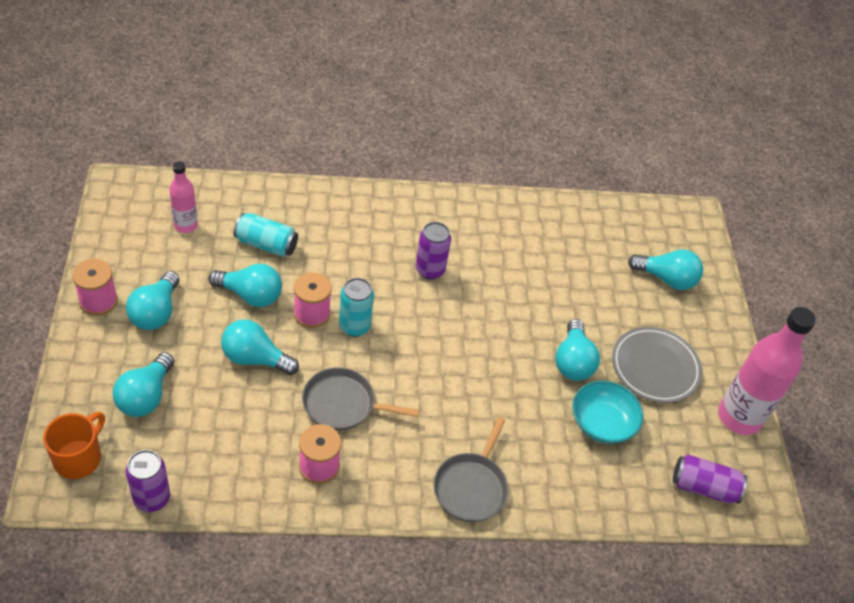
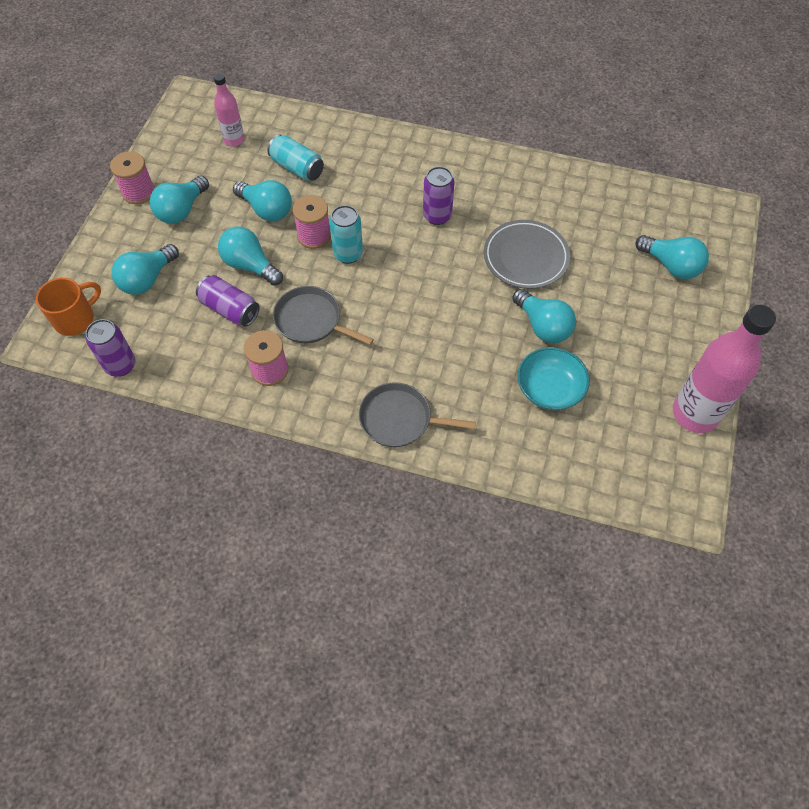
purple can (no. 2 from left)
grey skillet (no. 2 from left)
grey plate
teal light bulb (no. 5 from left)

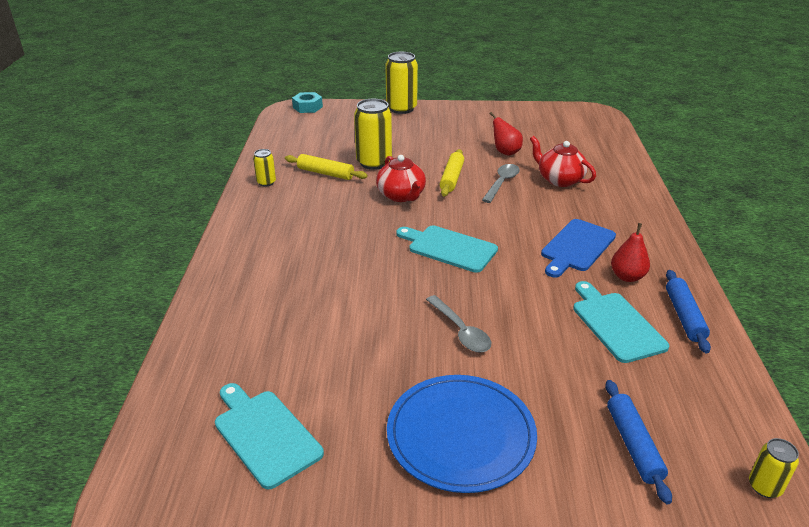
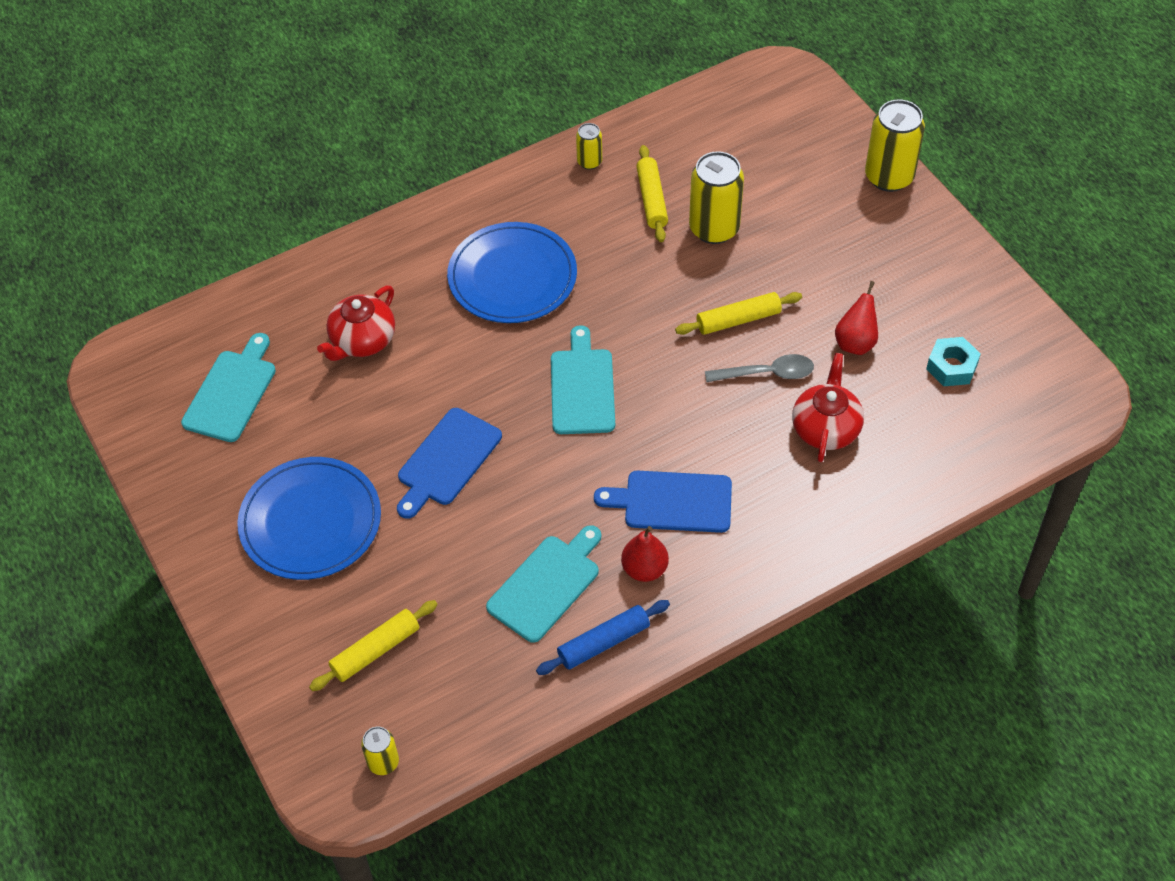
yellow dough roller (no. 1 from left)
red teapot (no. 1 from left)
blue bread board (no. 1 from left)
blue plate (no. 2 from left)
teal nut

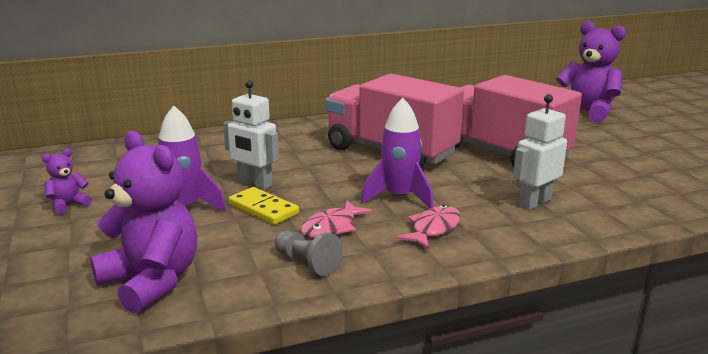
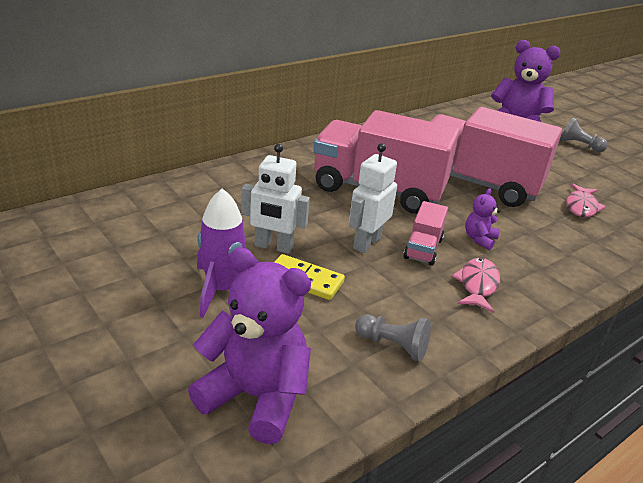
pure white robot (no. 2 from left)
rose-pink toy truck (no. 2 from left)
purple stuffed bear (no. 2 from left)
grey game pawn (no. 2 from left)
rose-pink toy fish (no. 2 from left)

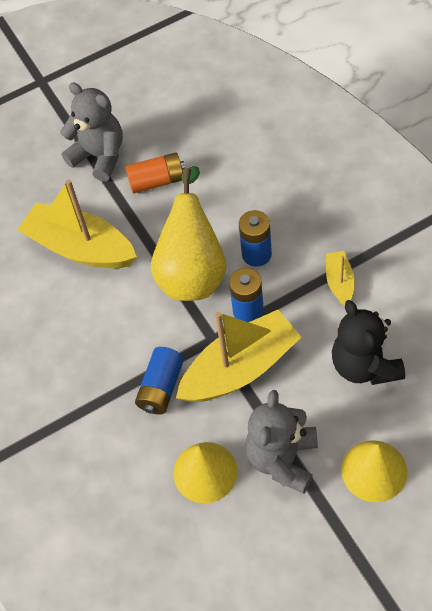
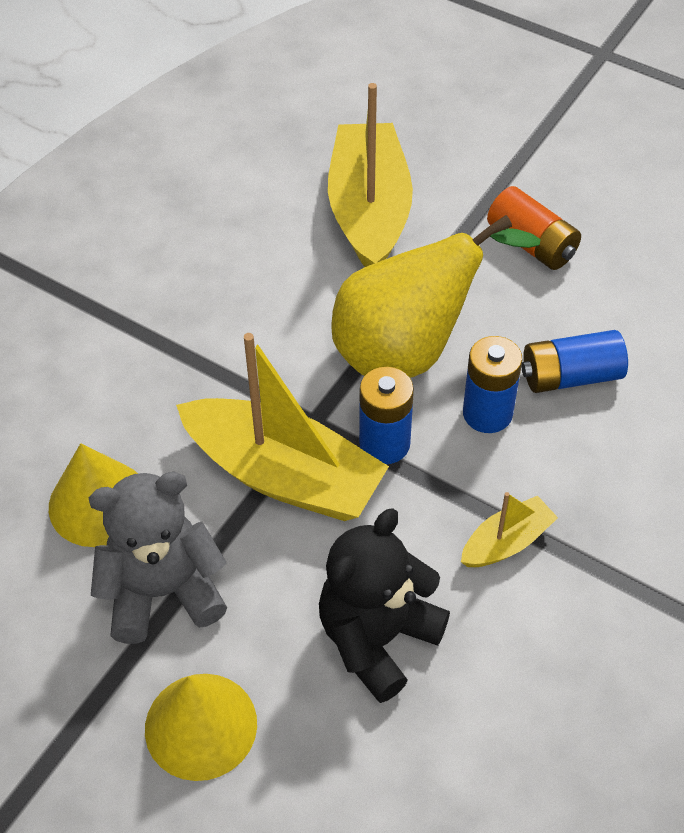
blue battery (no. 3 from left)
grey stuffed bear (no. 1 from left in the first image)

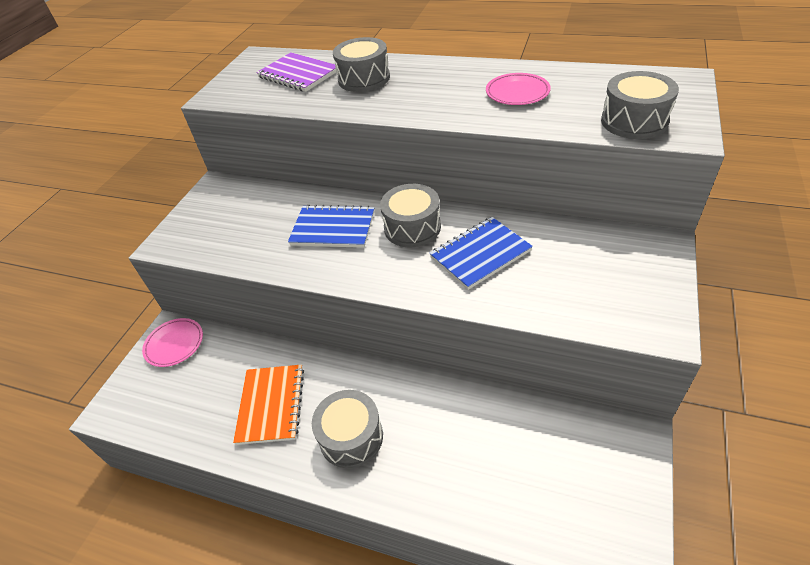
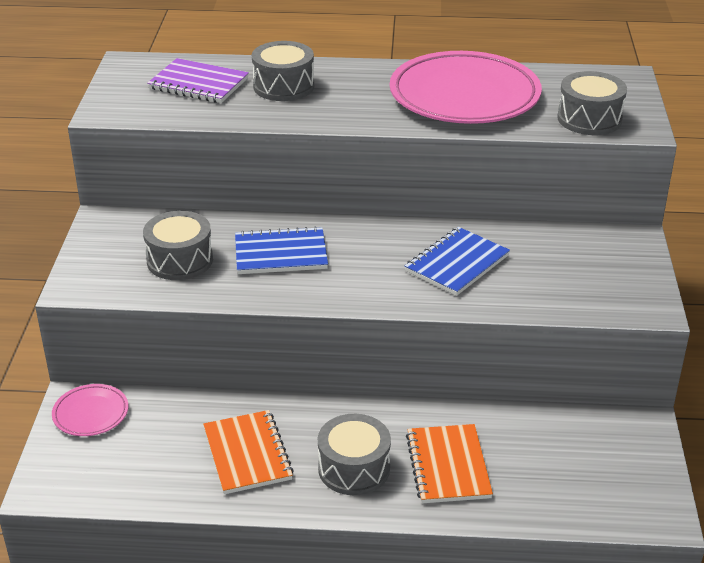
grey drum (no. 1 from left)
rose-pink plate (no. 2 from left)
orange notepad (no. 2 from left)

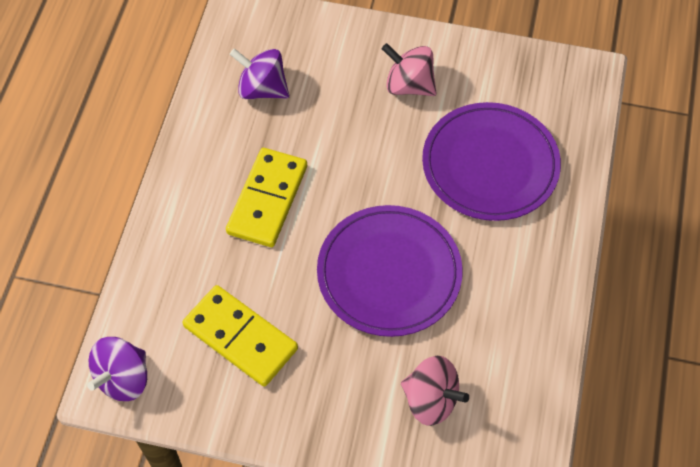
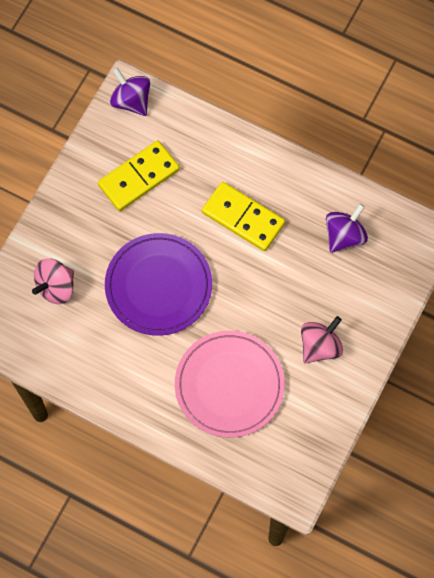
rose-pink plate

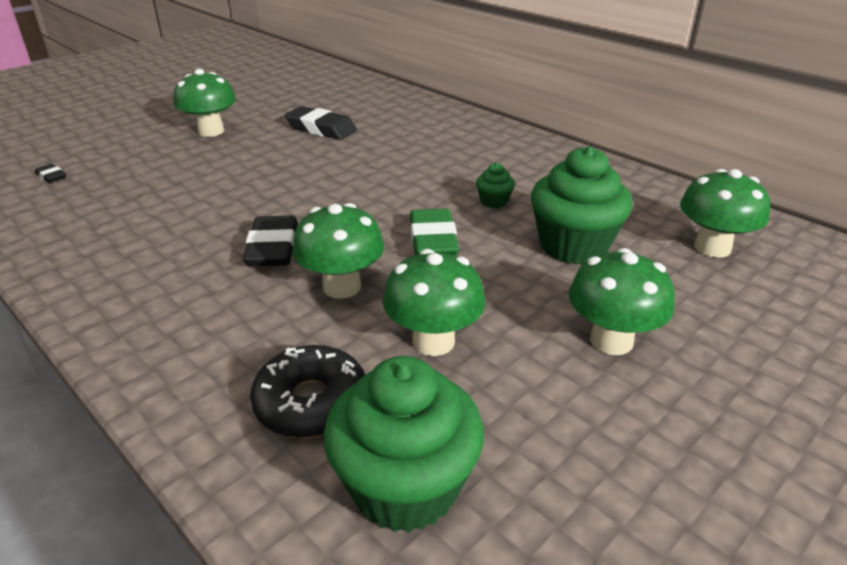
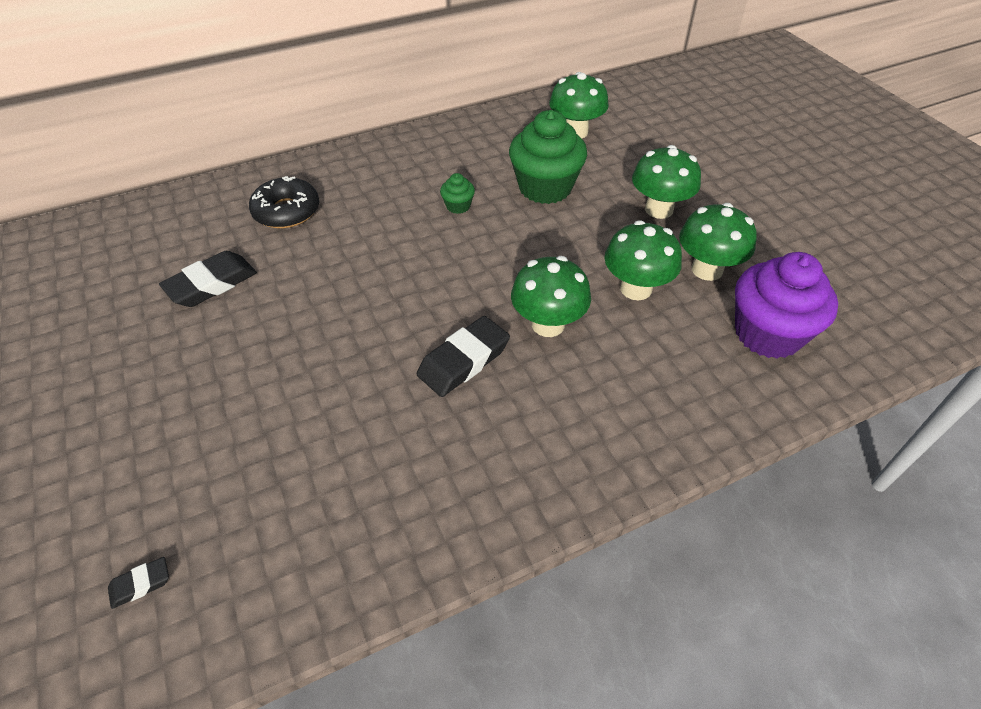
jet-black glazed donut
jet-black gum eraser (no. 3 from left)
emerald mushroom (no. 5 from left)
purple muffin
emerald gum eraser

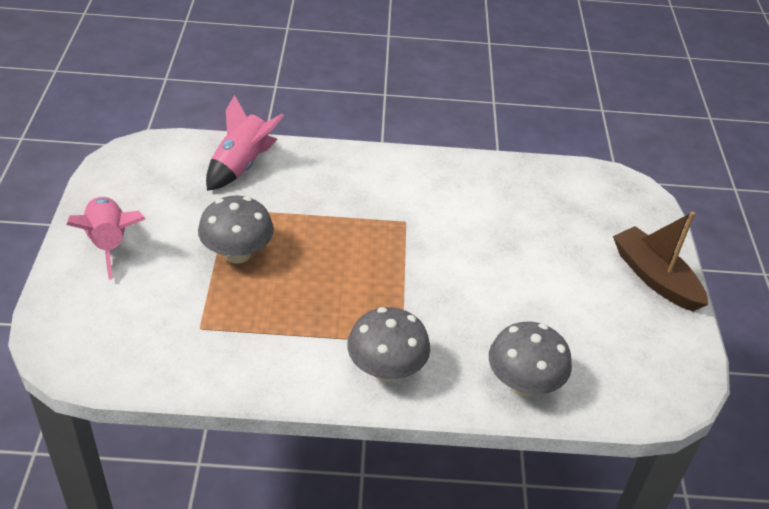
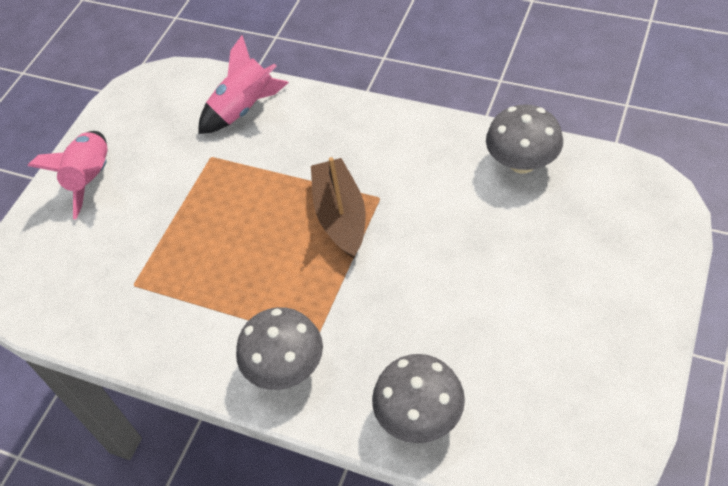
brown toy boat
grey mushroom (no. 3 from left)

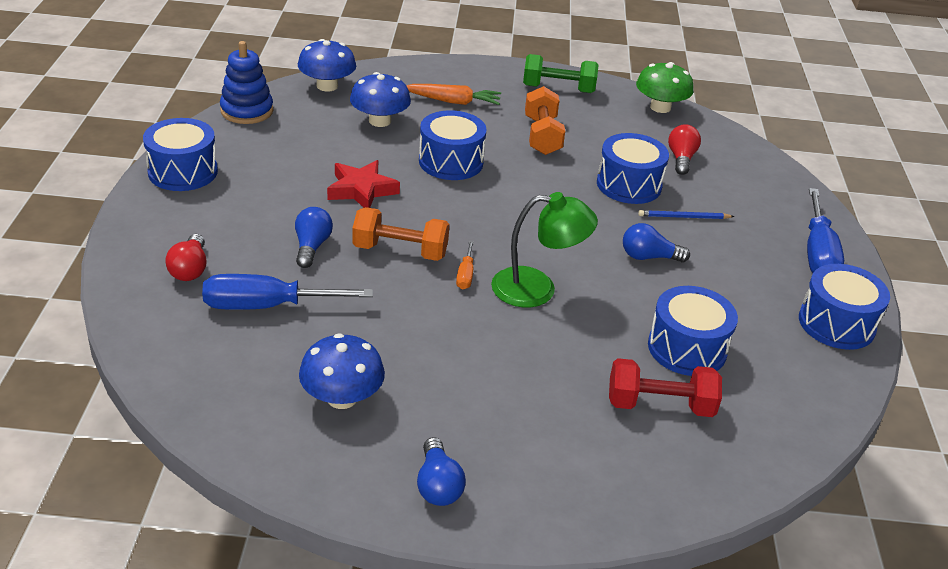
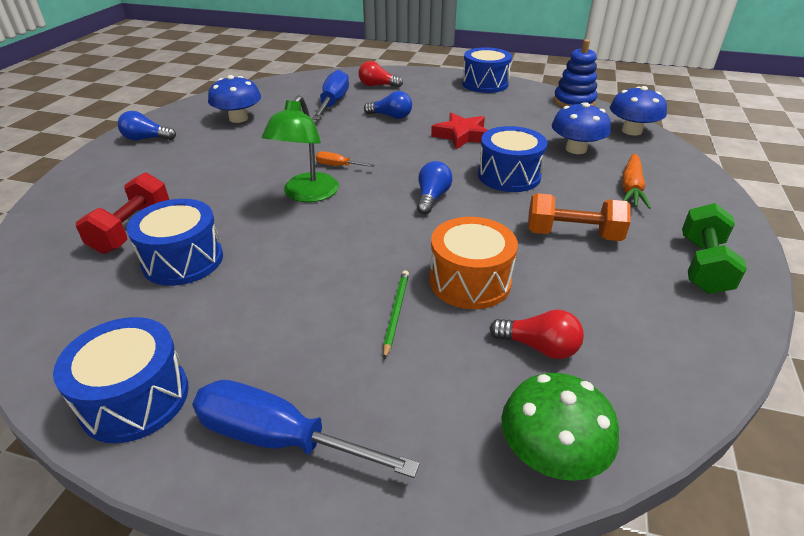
emerald lead pencil
blue light bulb (no. 3 from left)
orange drum
emerald mushroom
orange hand weight (no. 1 from left in the first image)

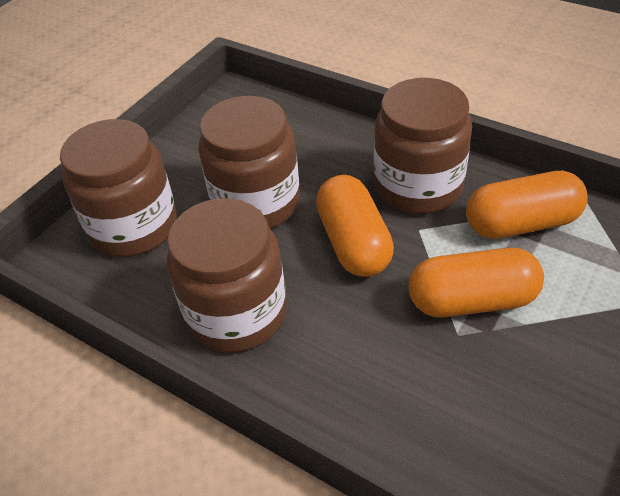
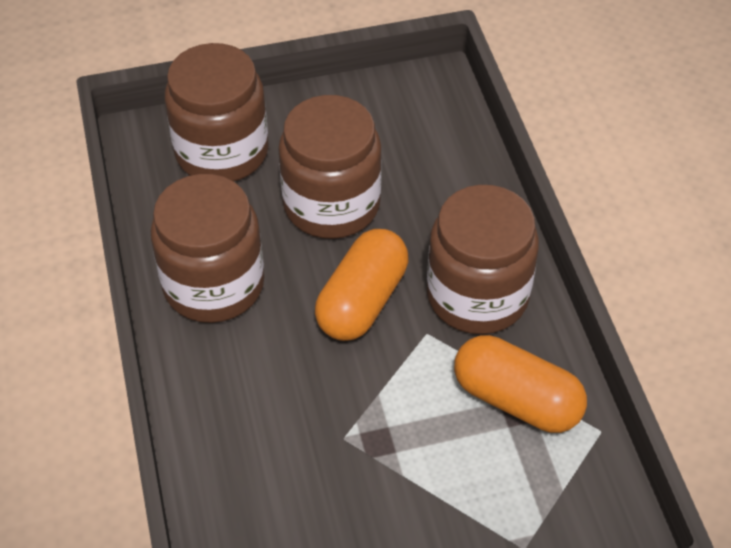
orange capsule (no. 2 from left in the first image)

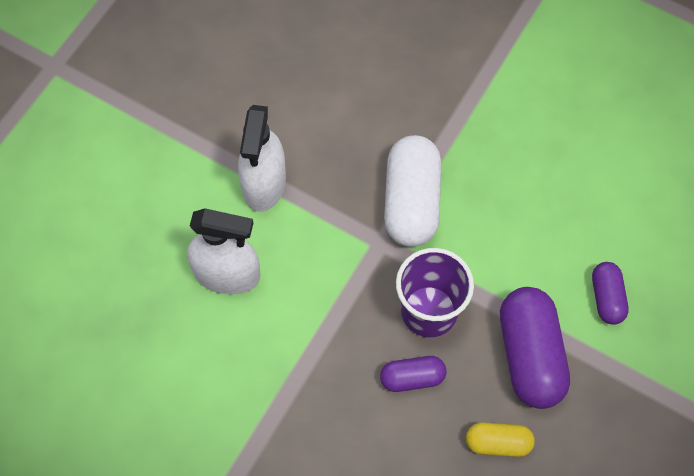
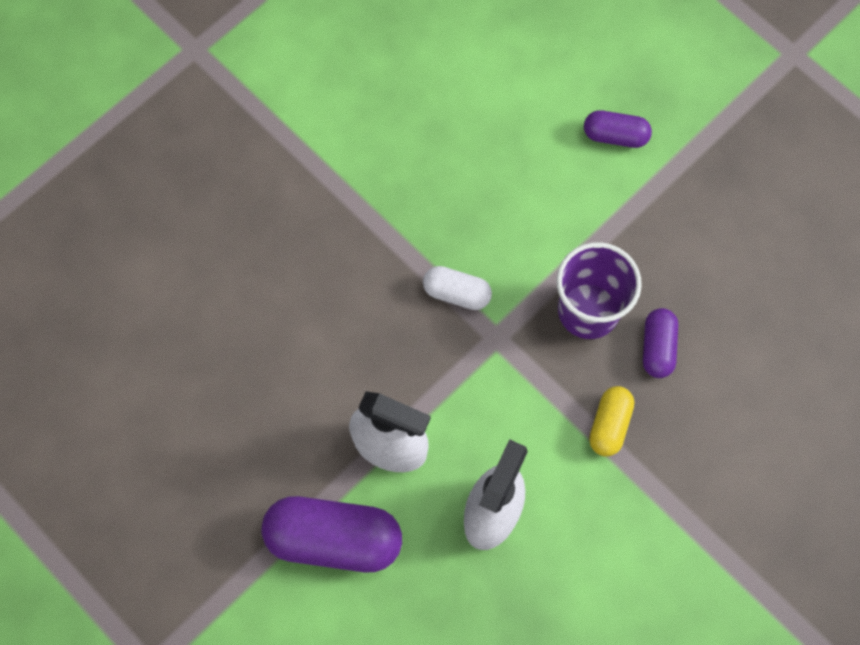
purple capsule (no. 1 from left)
pure white capsule
yellow capsule

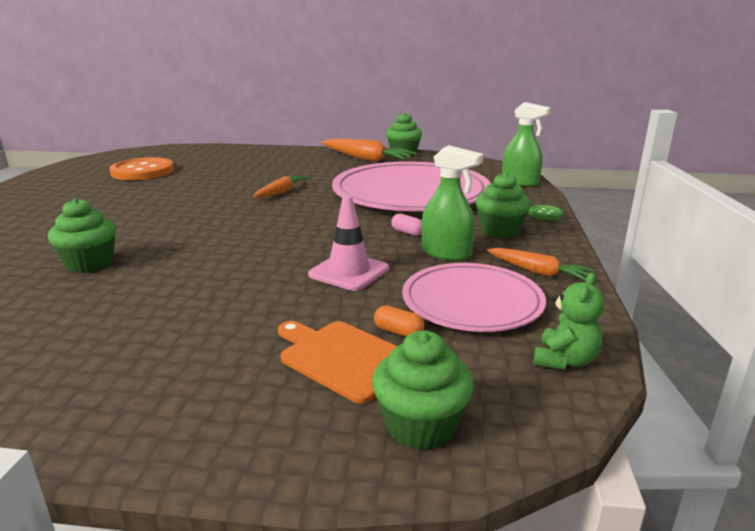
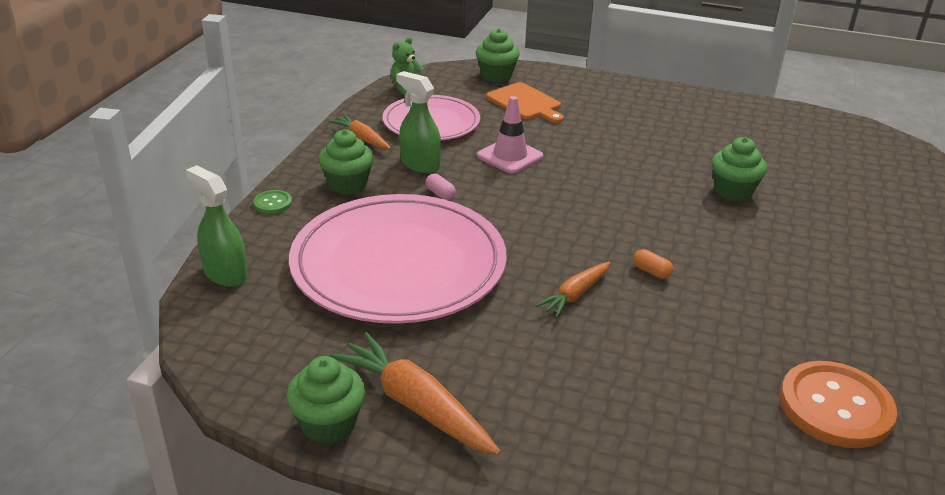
orange capsule

